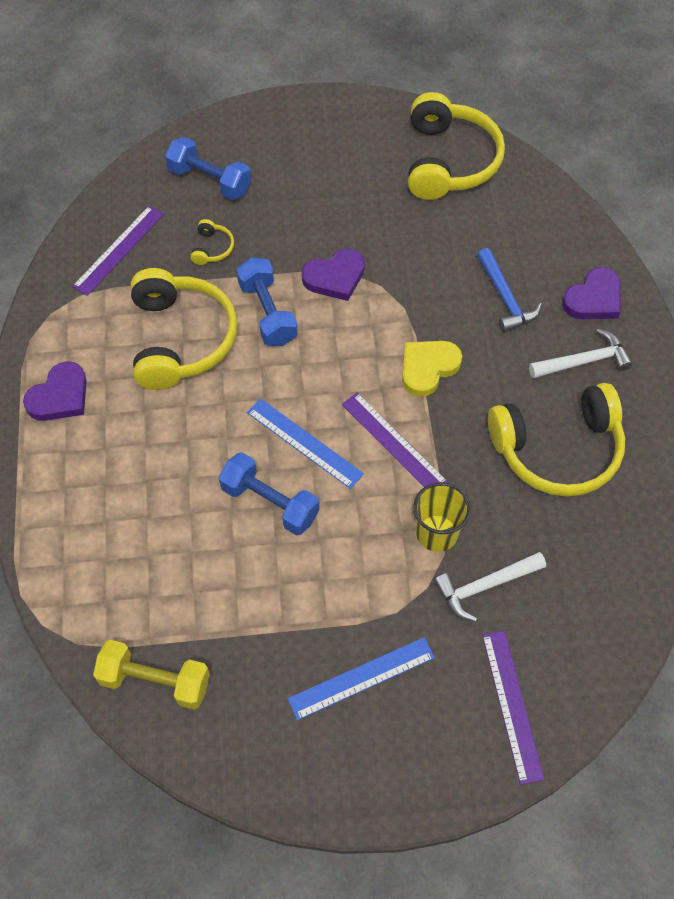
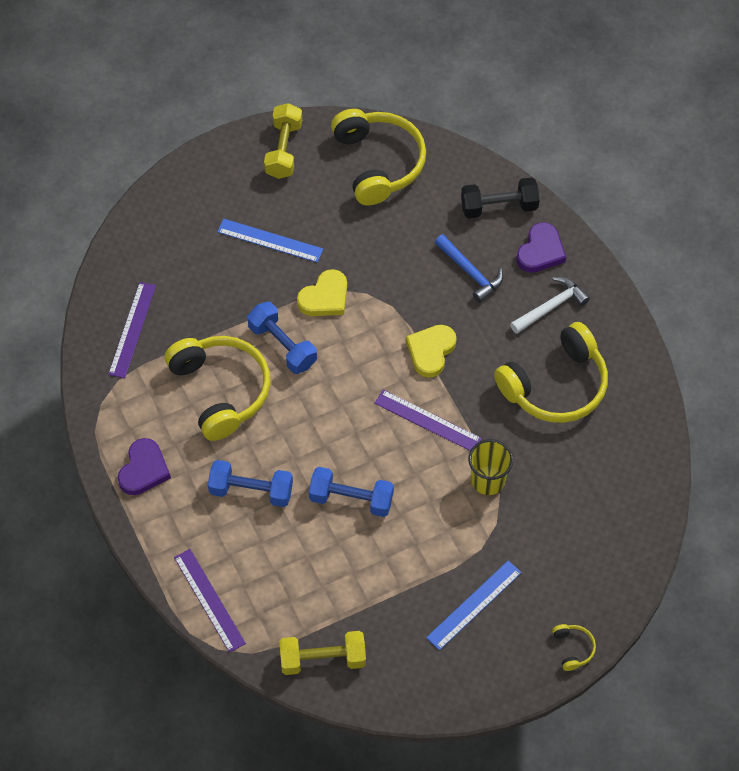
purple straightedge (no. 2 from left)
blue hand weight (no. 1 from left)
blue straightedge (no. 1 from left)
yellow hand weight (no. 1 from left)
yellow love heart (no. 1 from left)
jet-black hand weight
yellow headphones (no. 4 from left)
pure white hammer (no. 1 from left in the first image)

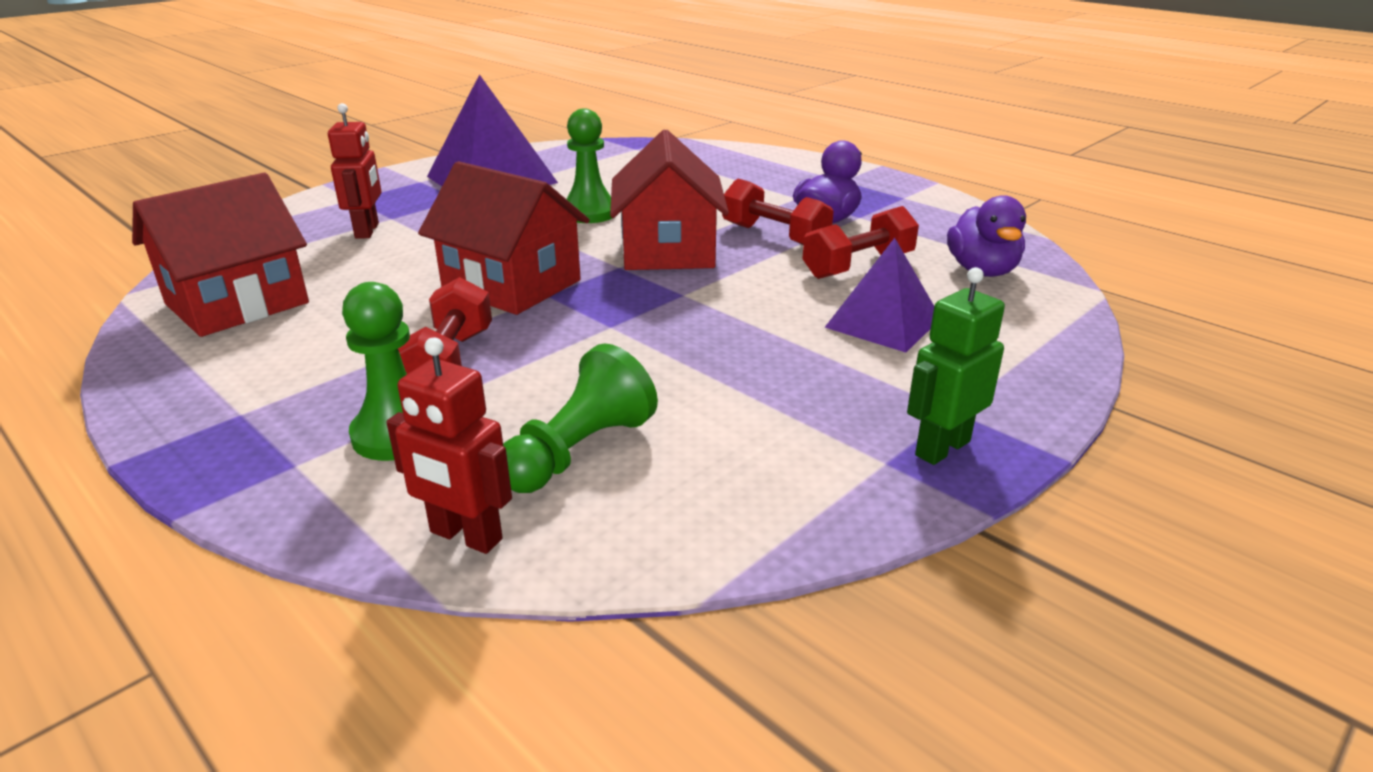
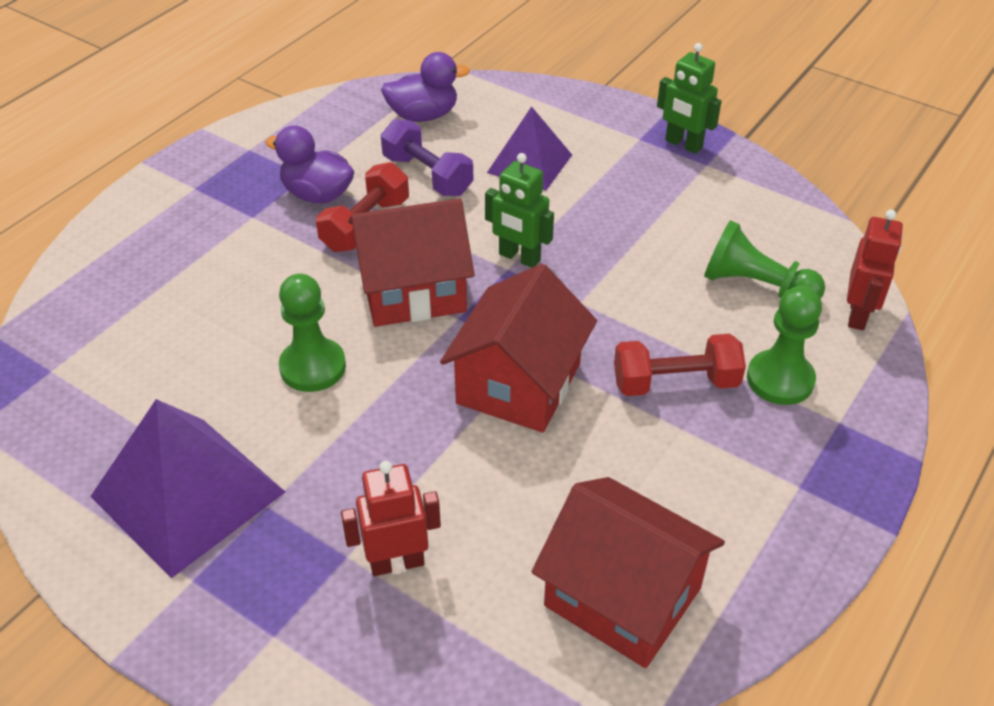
purple hand weight
emerald robot (no. 1 from left)

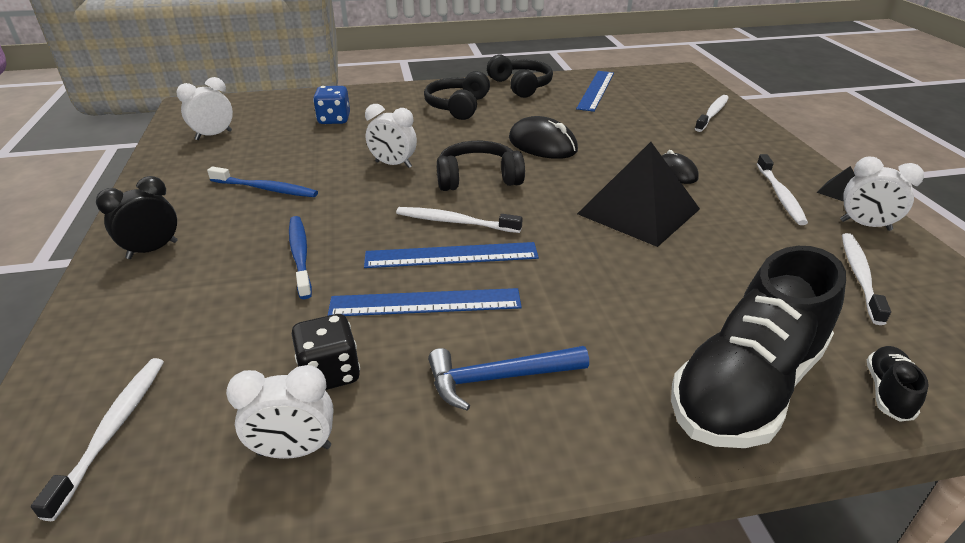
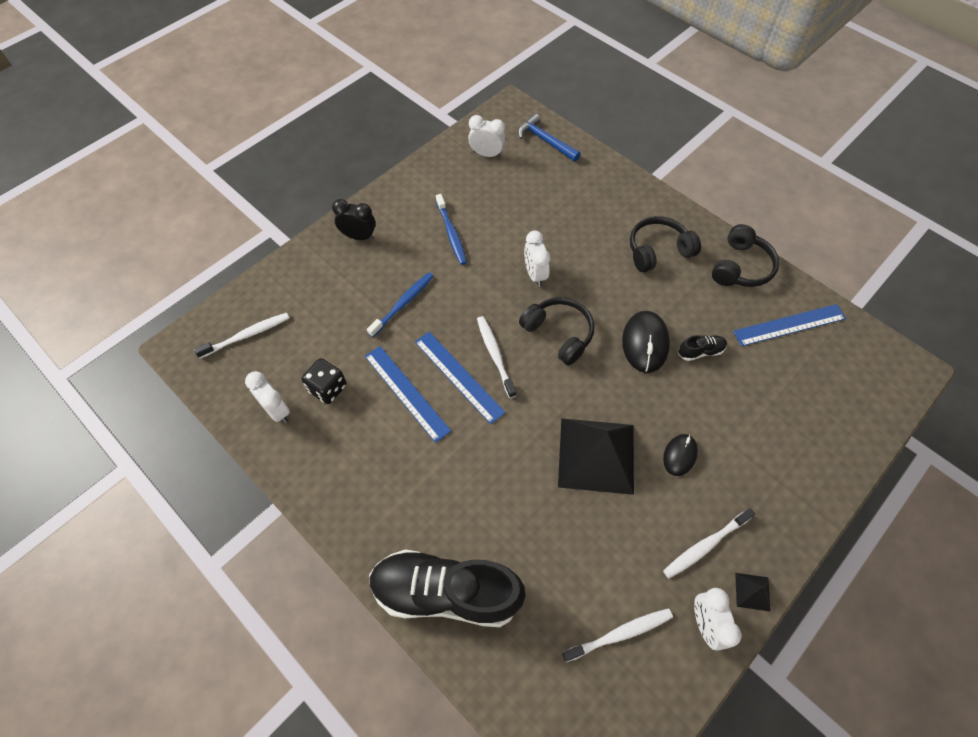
blue hammer
jet-black sneaker (no. 2 from left)
blue game die
pure white tooth brush (no. 3 from left in the first image)

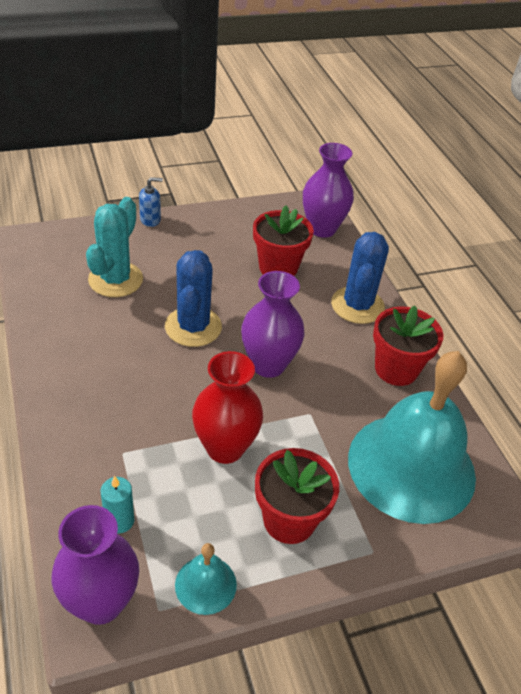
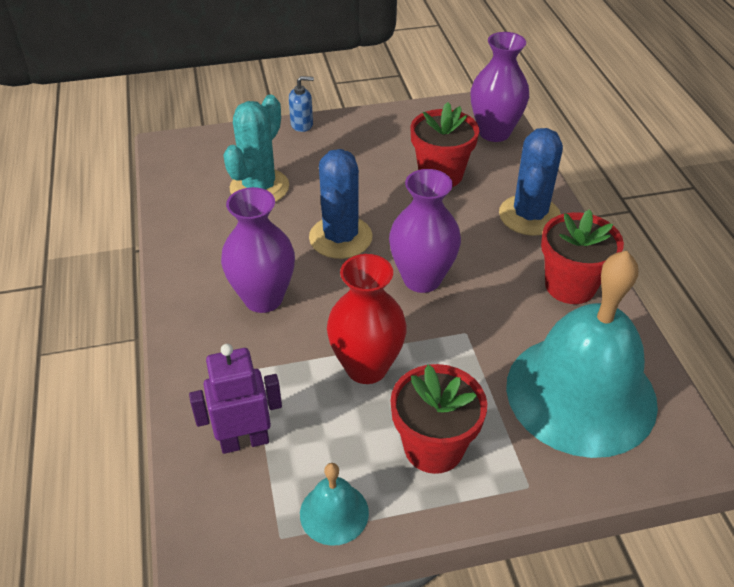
purple robot
purple vase (no. 1 from left)

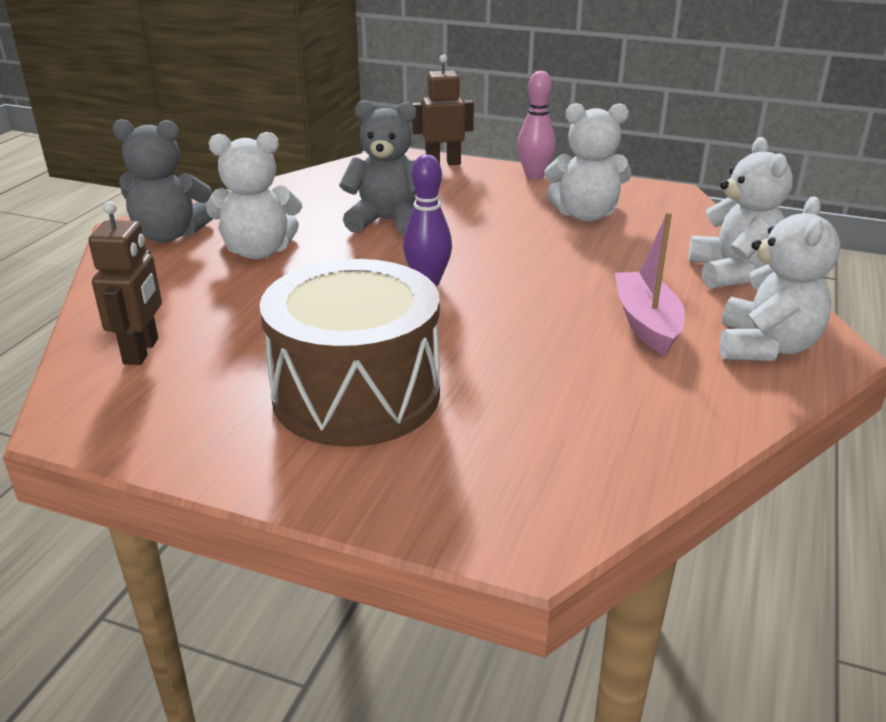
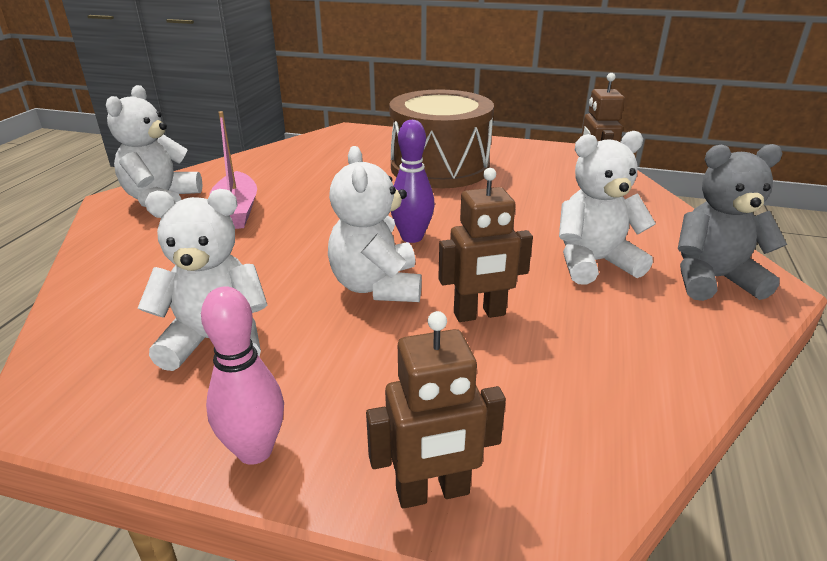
pure white stuffed bear (no. 3 from left)
brown robot (no. 2 from left)

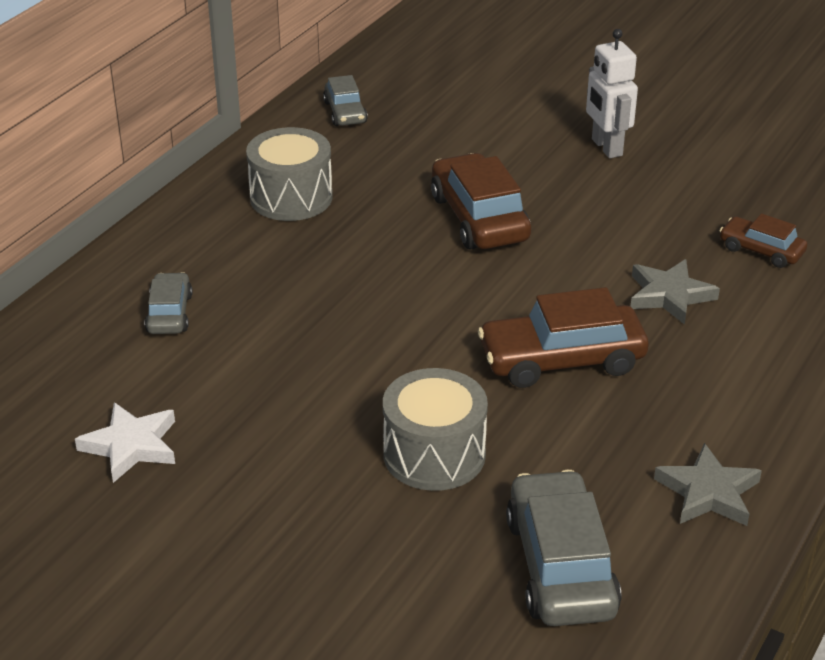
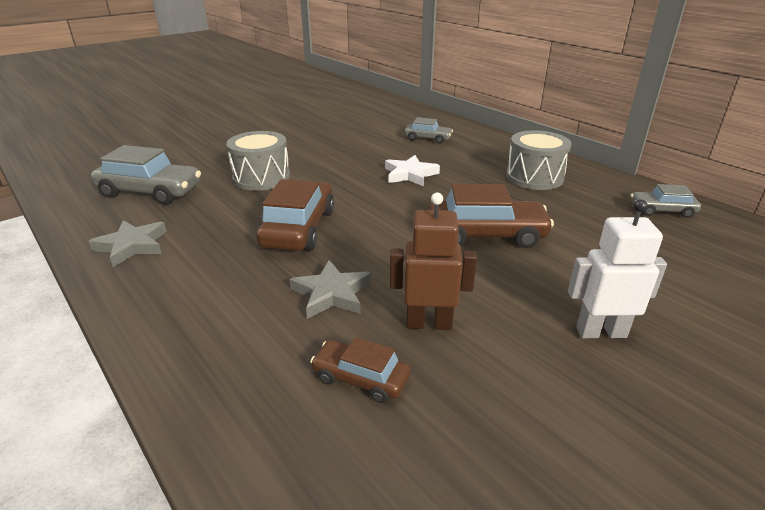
brown toy car (no. 2 from left)
pure white star
brown robot

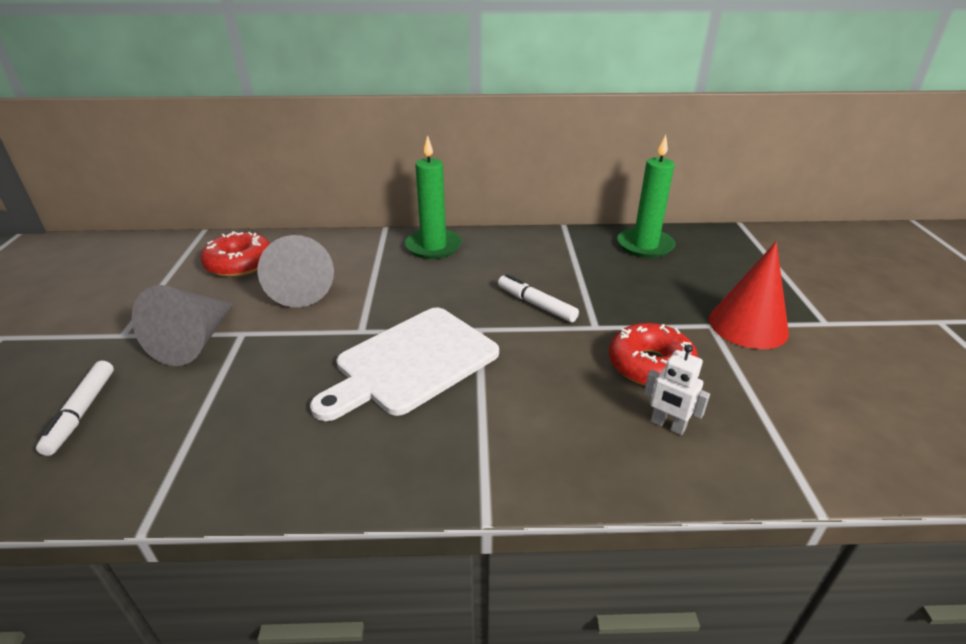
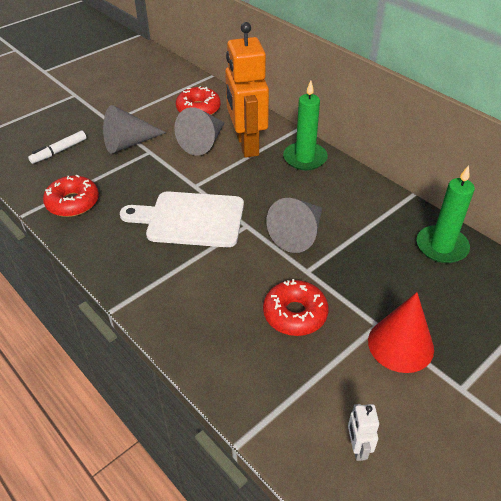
red glazed donut (no. 1 from left)
orange robot
grey solid cone (no. 3 from left)
pure white robot

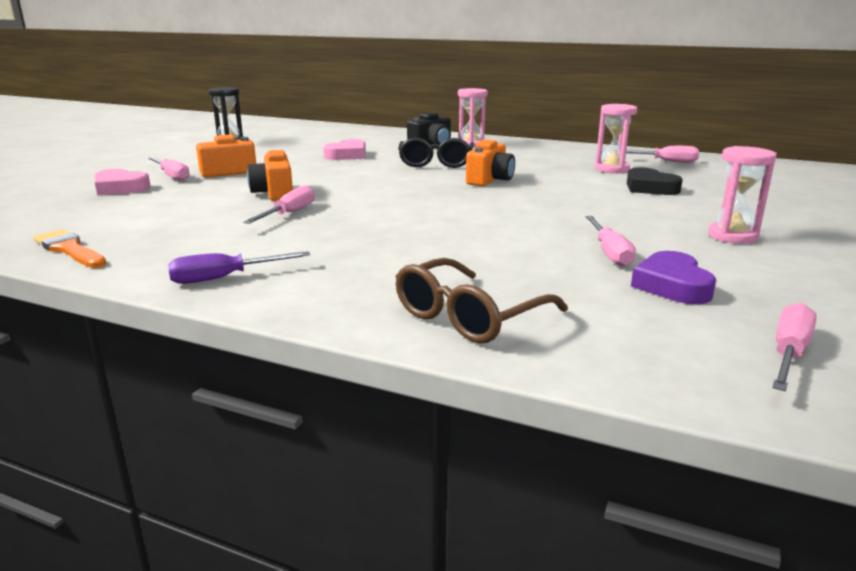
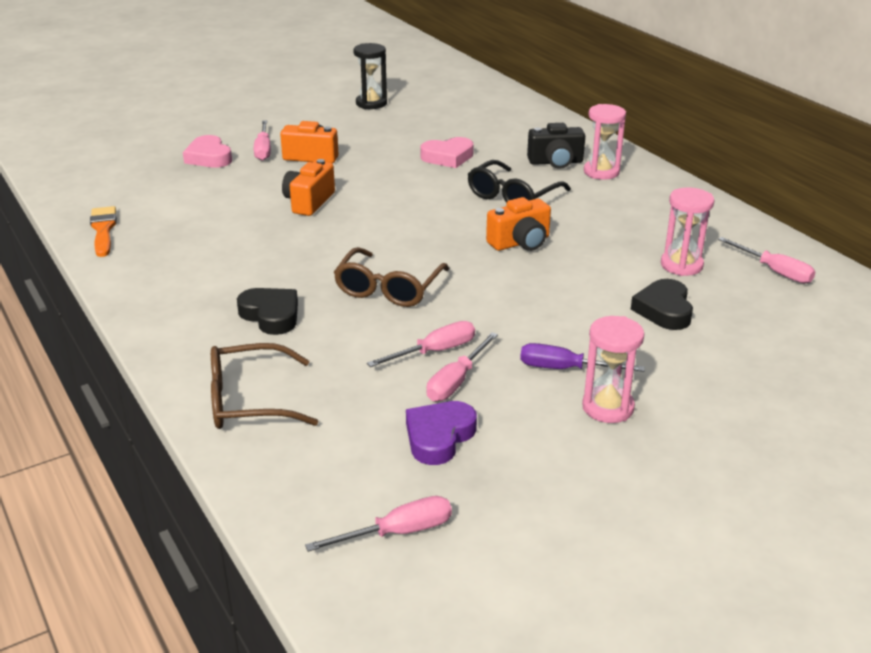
jet-black love heart (no. 1 from left)
brown eyeglasses (no. 2 from left)
rose-pink hand screwdriver (no. 3 from left)
purple hand screwdriver

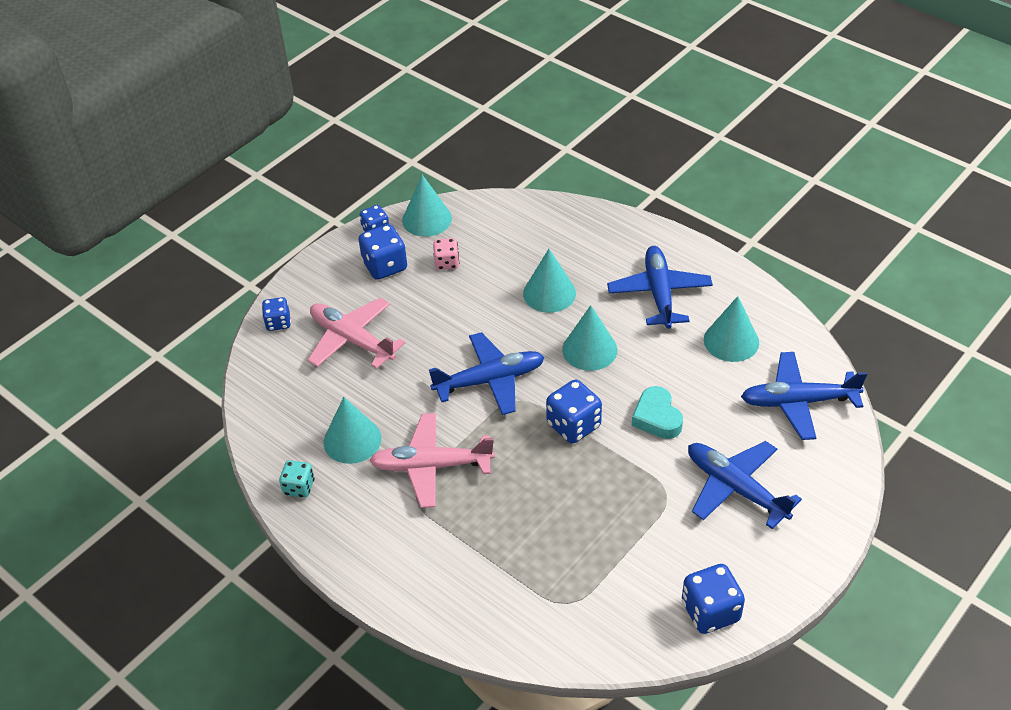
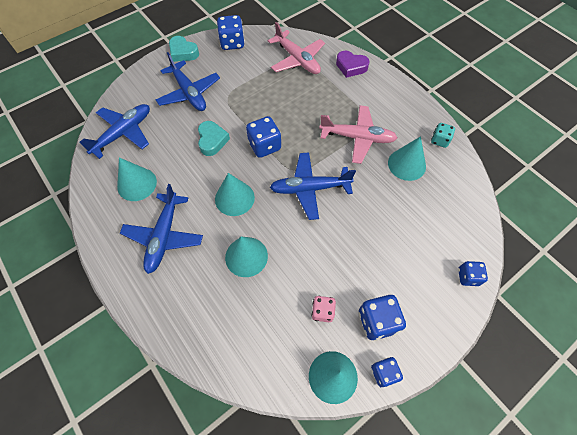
blue toy plane (no. 1 from left)
teal love heart (no. 1 from left)
rose-pink toy plane (no. 1 from left)
purple love heart

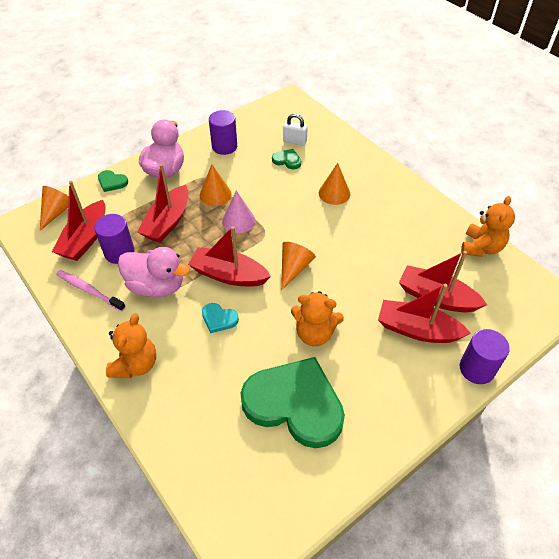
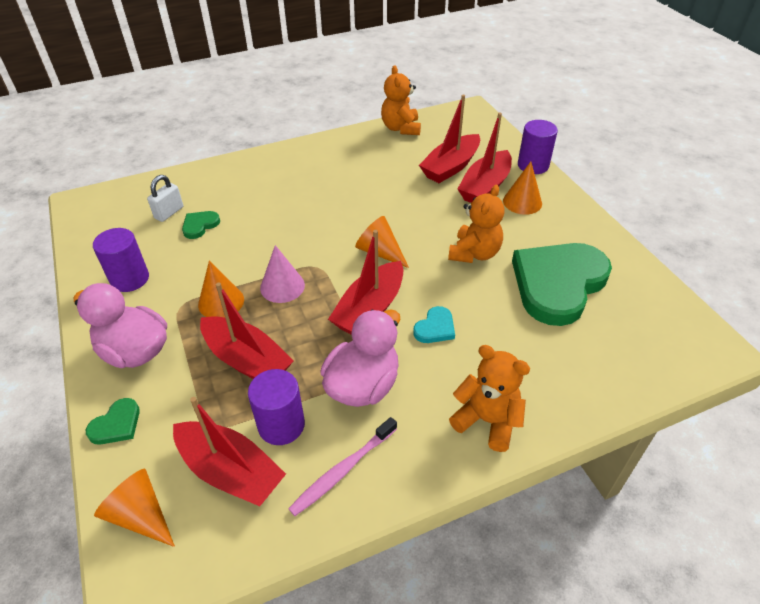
orange stuffed bear (no. 1 from left)
orange solid cone (no. 4 from left)

